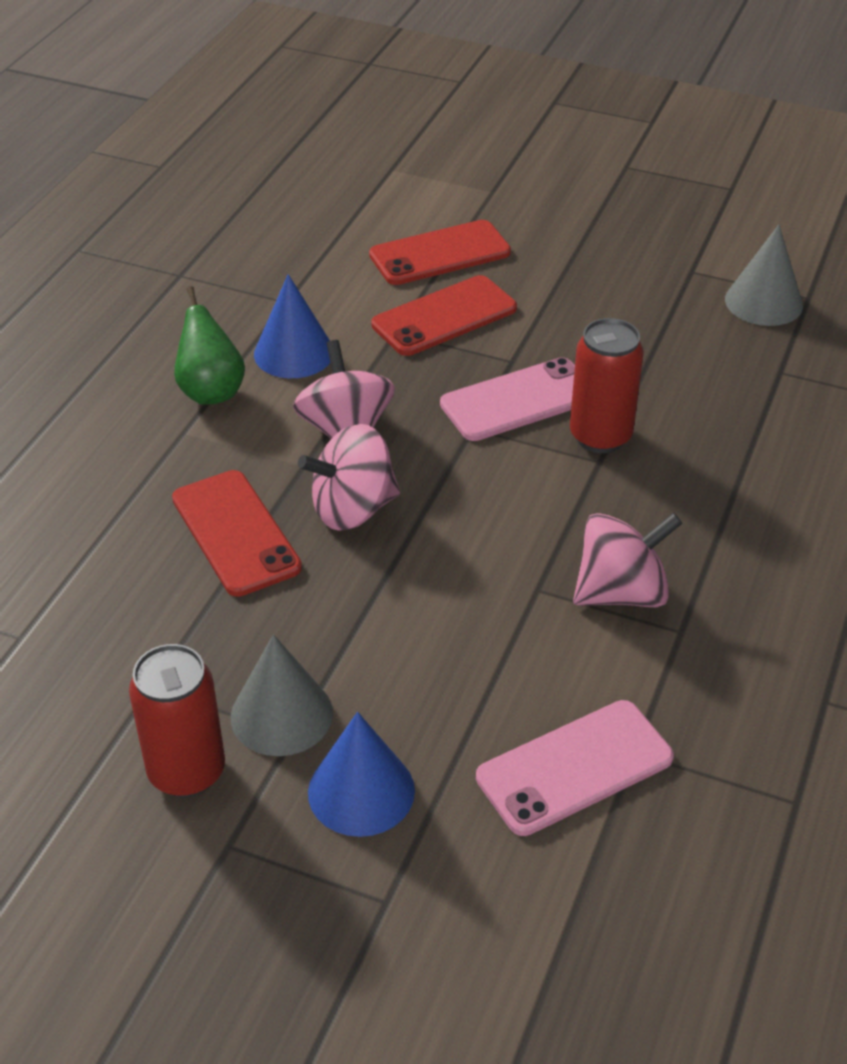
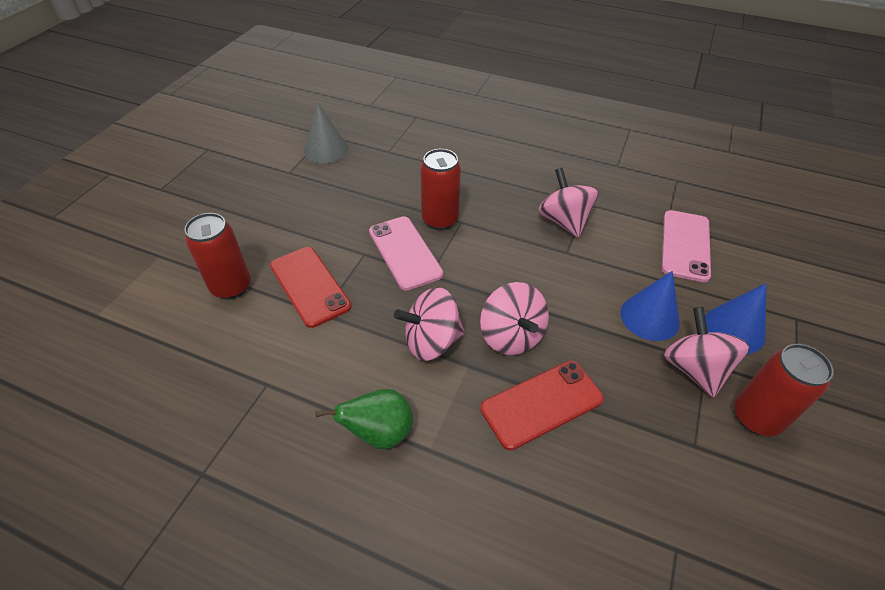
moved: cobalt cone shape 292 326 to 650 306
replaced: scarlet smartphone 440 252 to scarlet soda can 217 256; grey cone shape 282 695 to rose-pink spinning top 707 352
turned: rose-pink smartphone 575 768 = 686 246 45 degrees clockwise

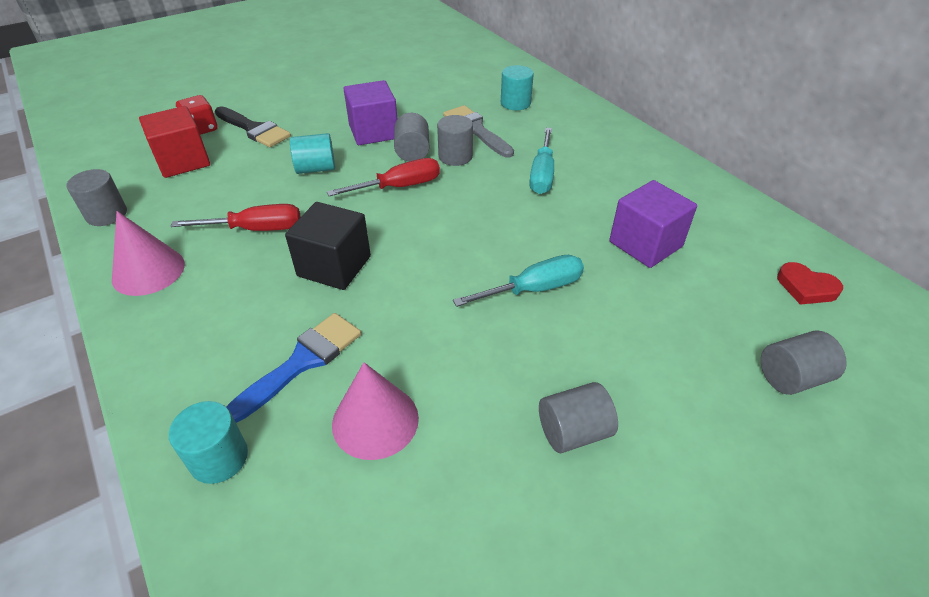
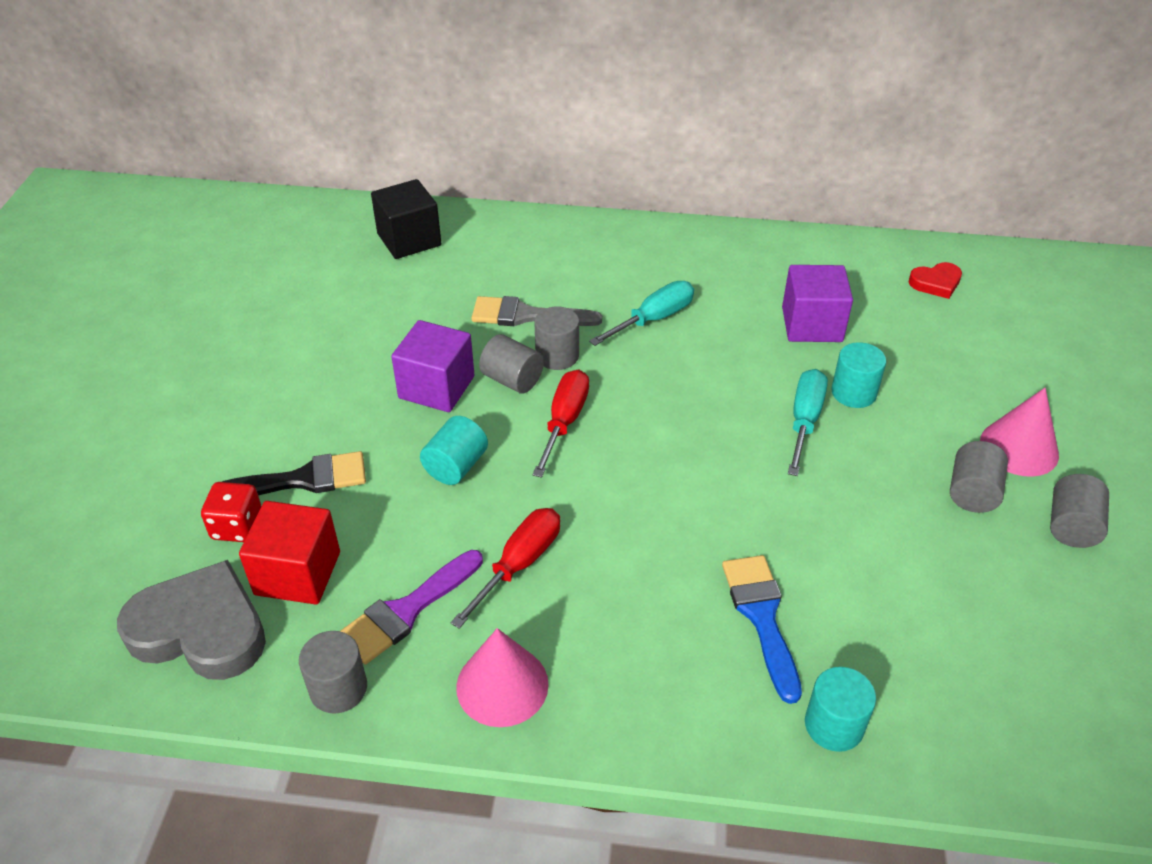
added: royal purple paintbrush 411 607; grey heart shape 191 620
moved: teal solid cylinder 517 87 to 858 375; jet-black block 328 246 to 406 219; grey solid cylinder 804 362 to 1079 511; rose-pink cone shape 375 411 to 1019 432
turned: teal hand screwdriver 541 161 = 641 313 90 degrees counterclockwise

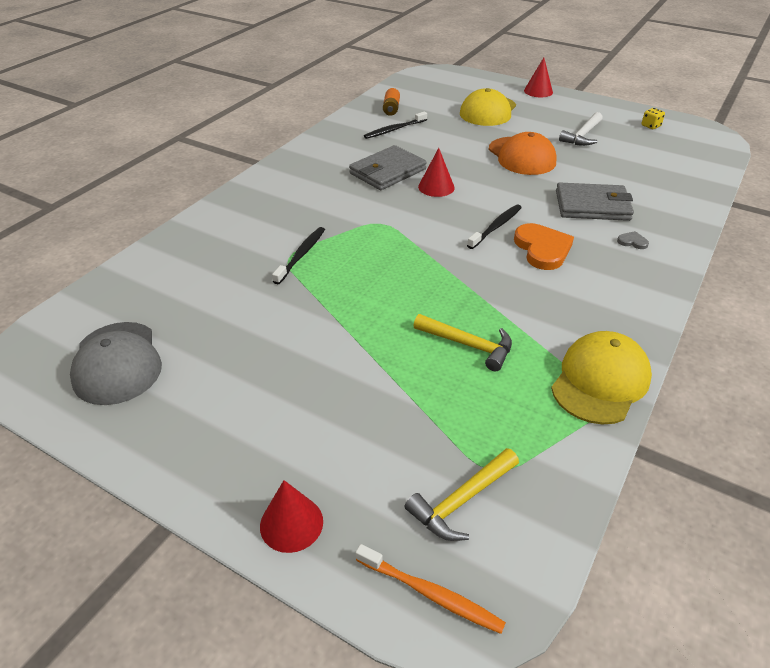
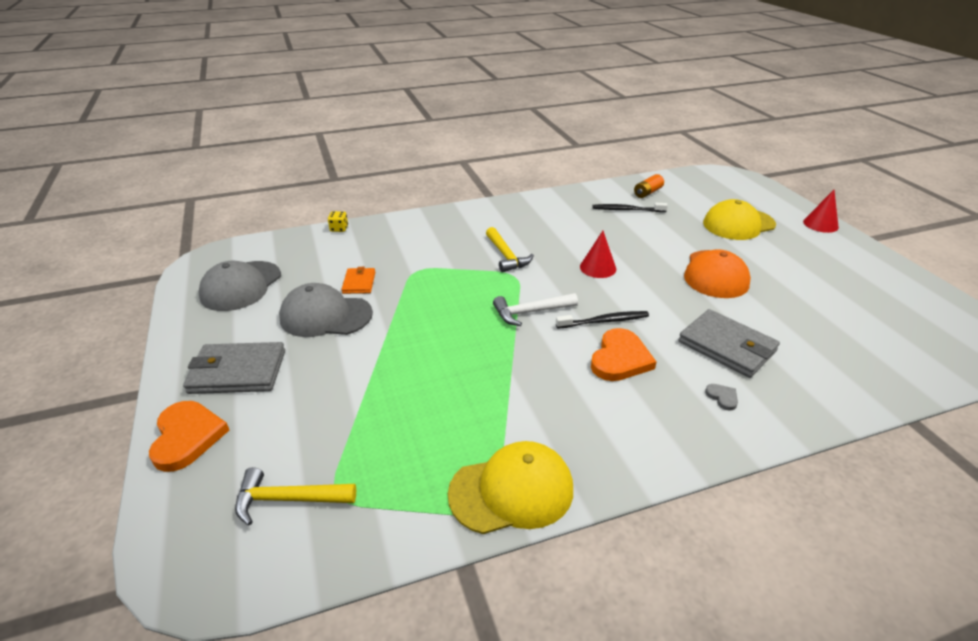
removed: jet-black toothbrush 298 255; orange toothbrush 430 589
added: orange wallet 358 280; grey peaked cap 326 310
moved: yellow game die 653 118 to 338 221; pure white carpenter's hammer 581 129 to 535 309; grey wallet 388 167 to 234 368; yellow carpenter's hammer 462 342 to 510 250
replaced: scarlet cone shape 291 516 to orange heart shape 189 436

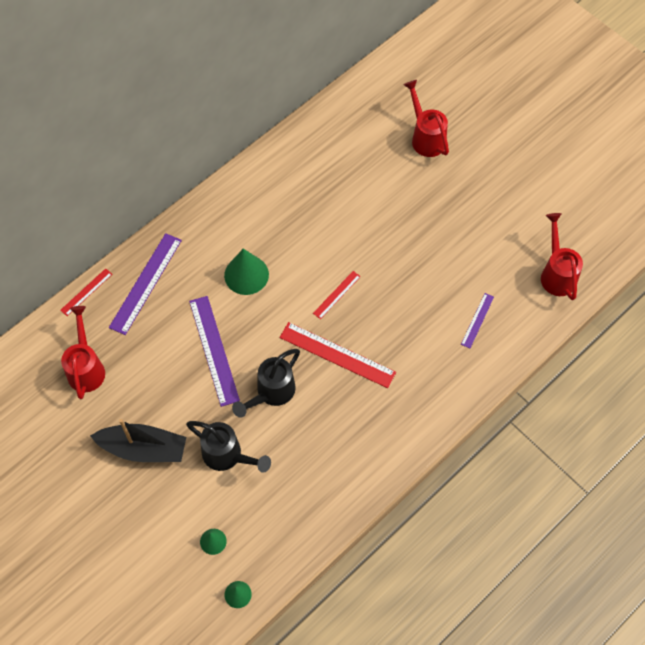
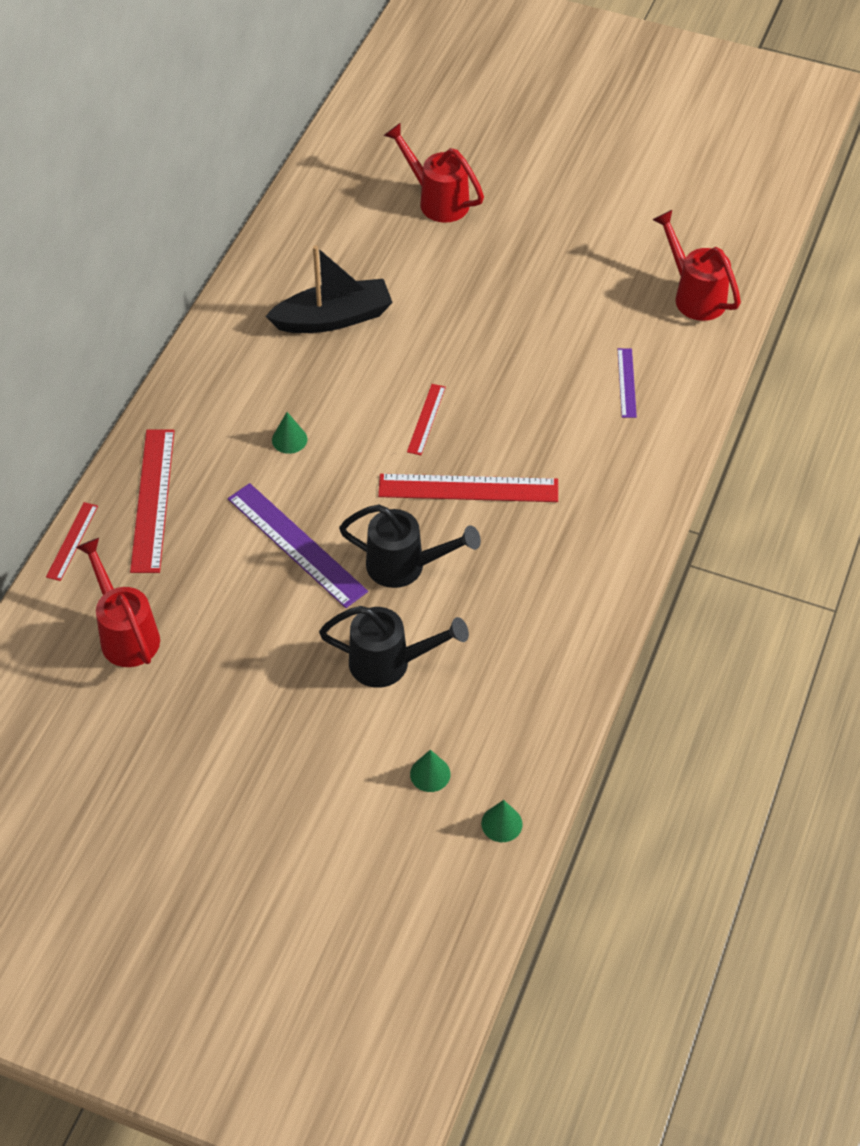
moved: jet-black sailboat 138 440 to 329 289
recoloured: royal purple measuring stick 145 284 to scarlet measuring stick 152 501
turned: jet-black watering pot 266 383 = 410 546 90 degrees counterclockwise
resized: leaf-green cone shape 246 272 = 289 433 x0.53

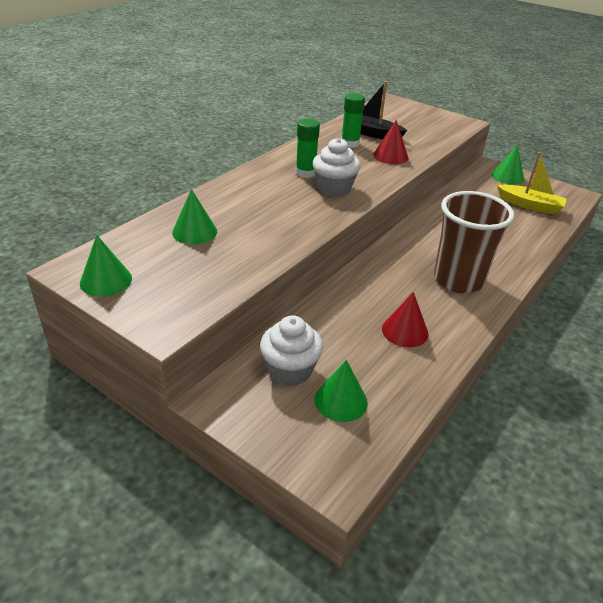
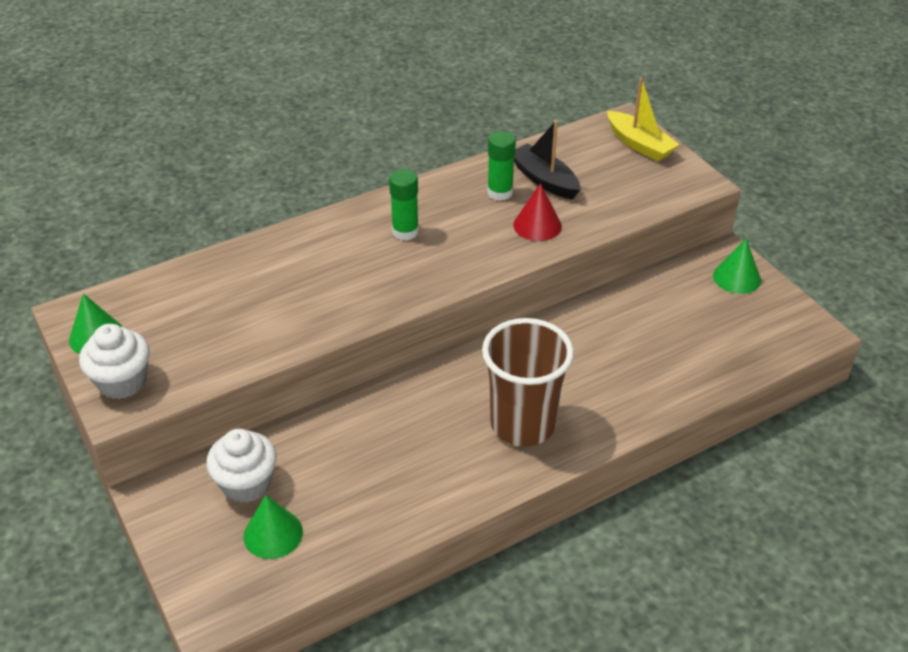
removed: leaf-green cone shape 194 217; scarlet cone shape 405 319
moved: pure white muffin 336 167 to 114 361; yellow sailboat 532 183 to 643 119

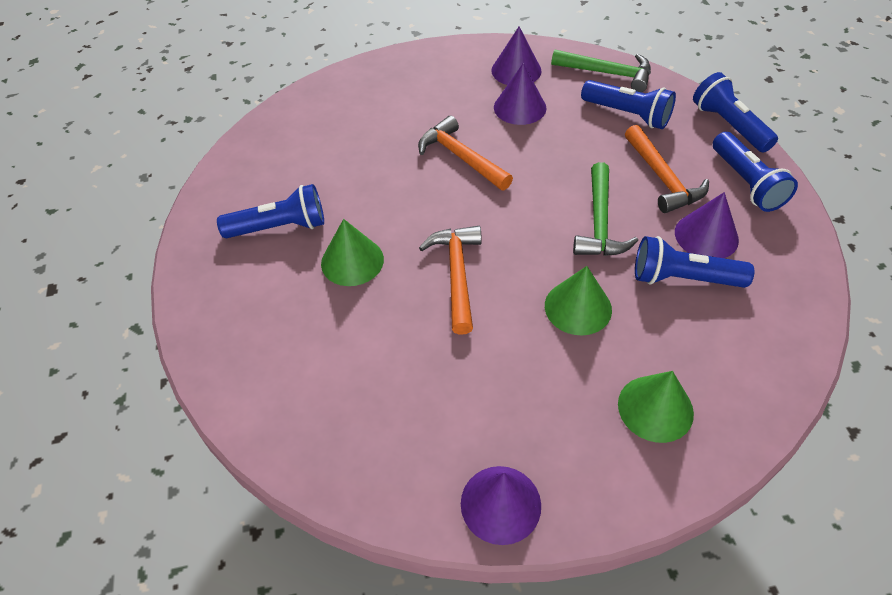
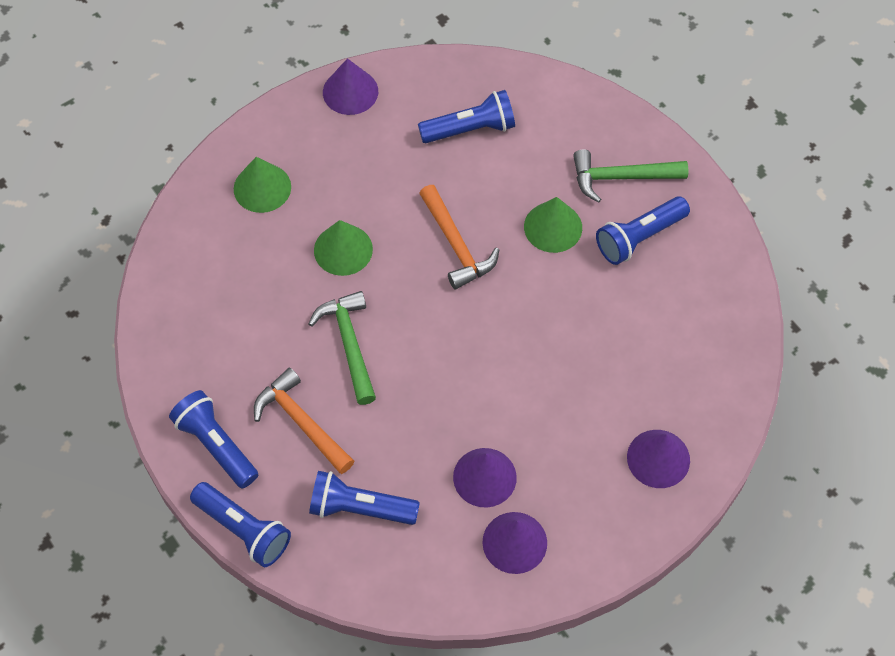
removed: orange carpenter's hammer 465 153
moved: leaf-green carpenter's hammer 601 71 to 630 175; royal purple cone shape 707 225 to 658 459; cobalt flashlight 694 262 to 466 116

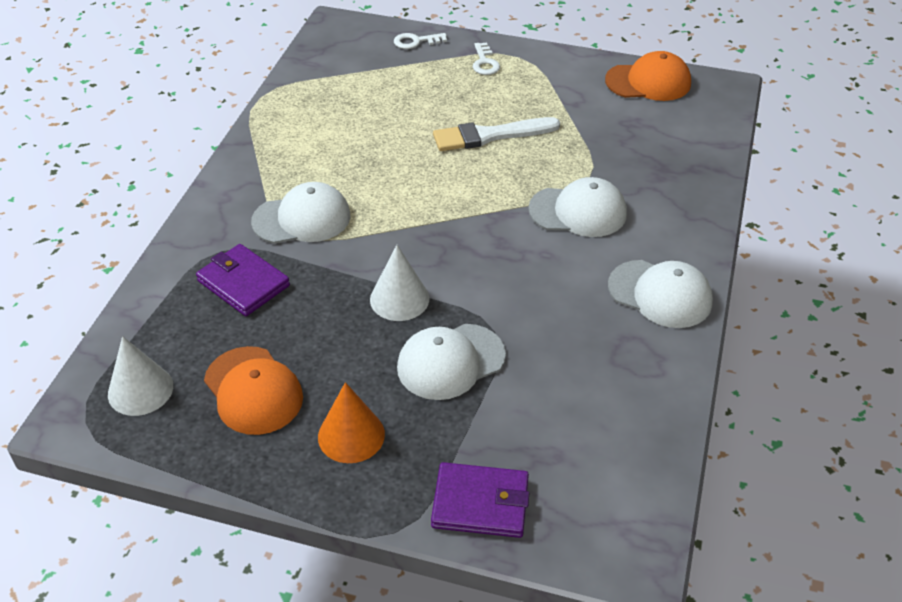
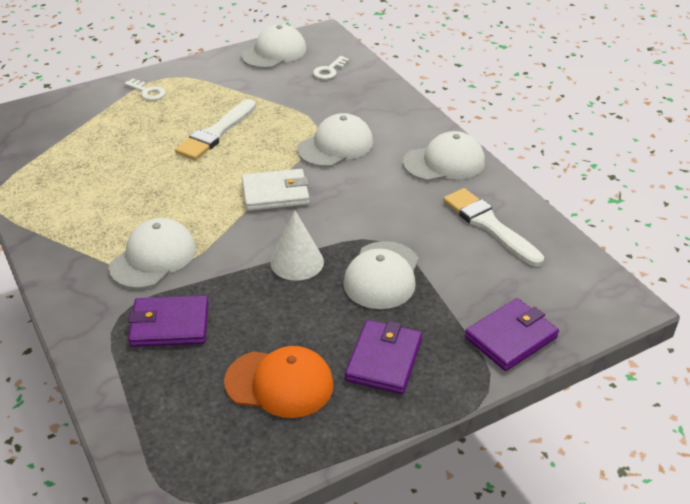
removed: pure white cone shape 140 376
added: pure white wallet 275 190; pure white paintbrush 493 227
moved: pure white key 420 41 to 331 67
replaced: orange cone shape 351 422 to royal purple wallet 383 357
recoloured: orange peaked cap 648 76 to pure white peaked cap 273 46

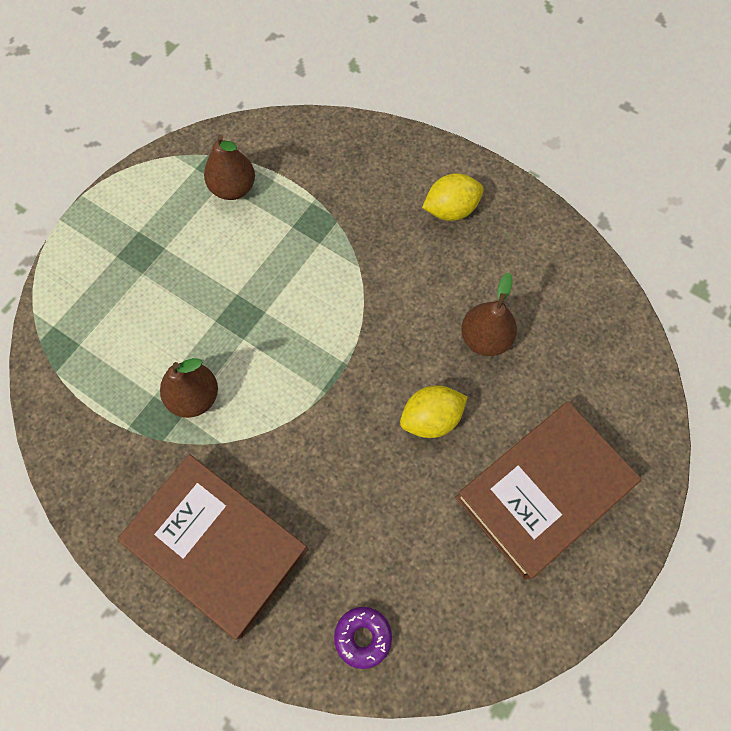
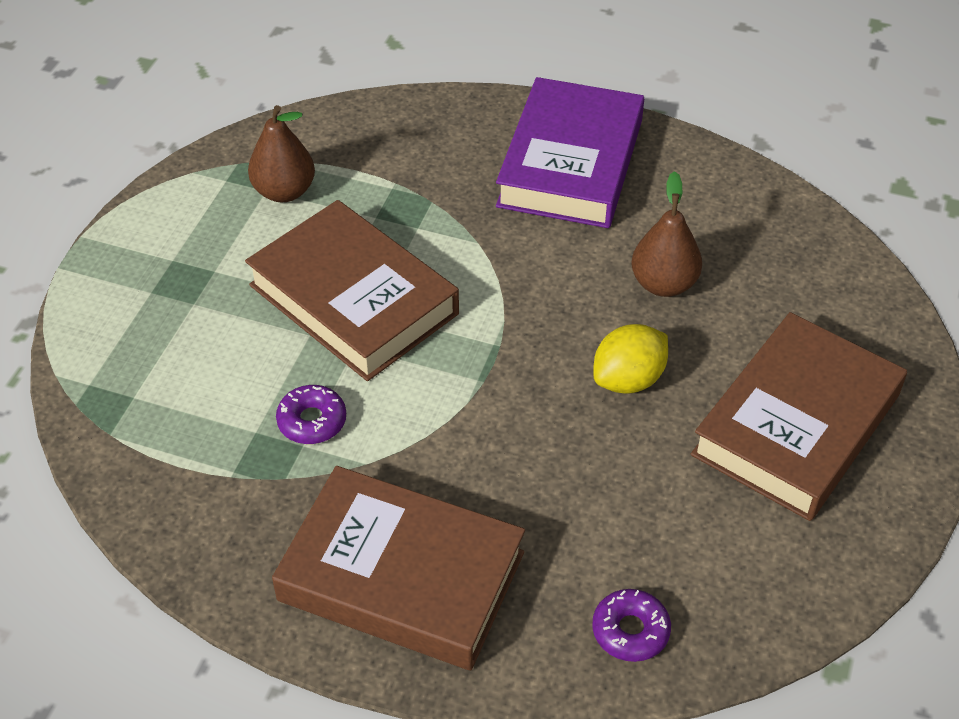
added: russet hardcover 352 290
replaced: yellow citrus fruit 453 197 to royal purple hardcover 570 152; russet toy pear 189 388 to royal purple doughnut 311 414

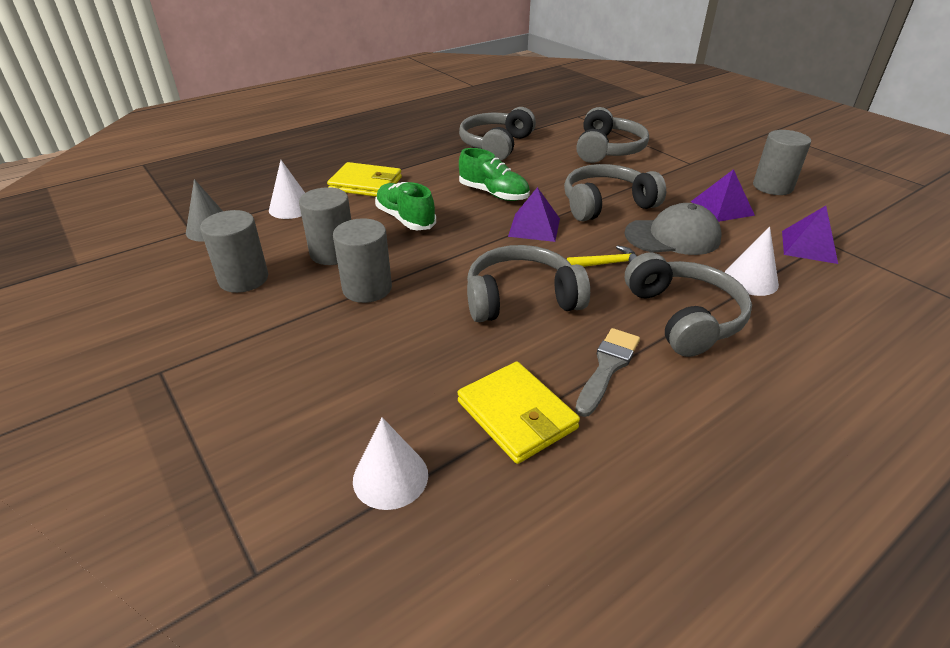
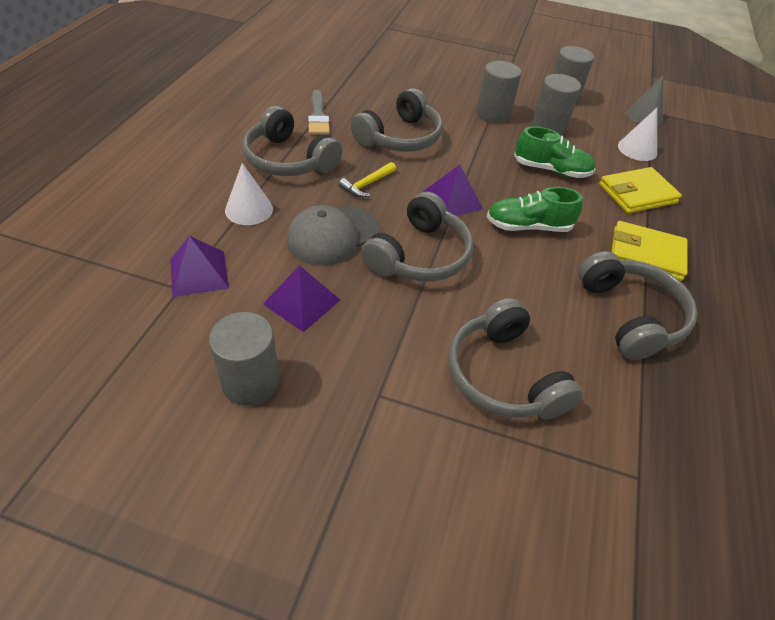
removed: pure white cone shape 390 463
moved: yellow wallet 518 412 to 649 251

